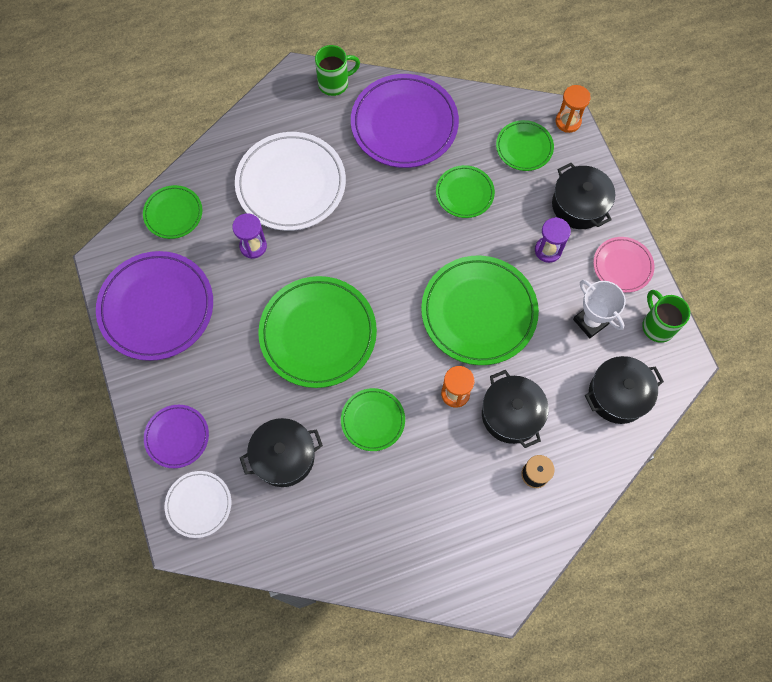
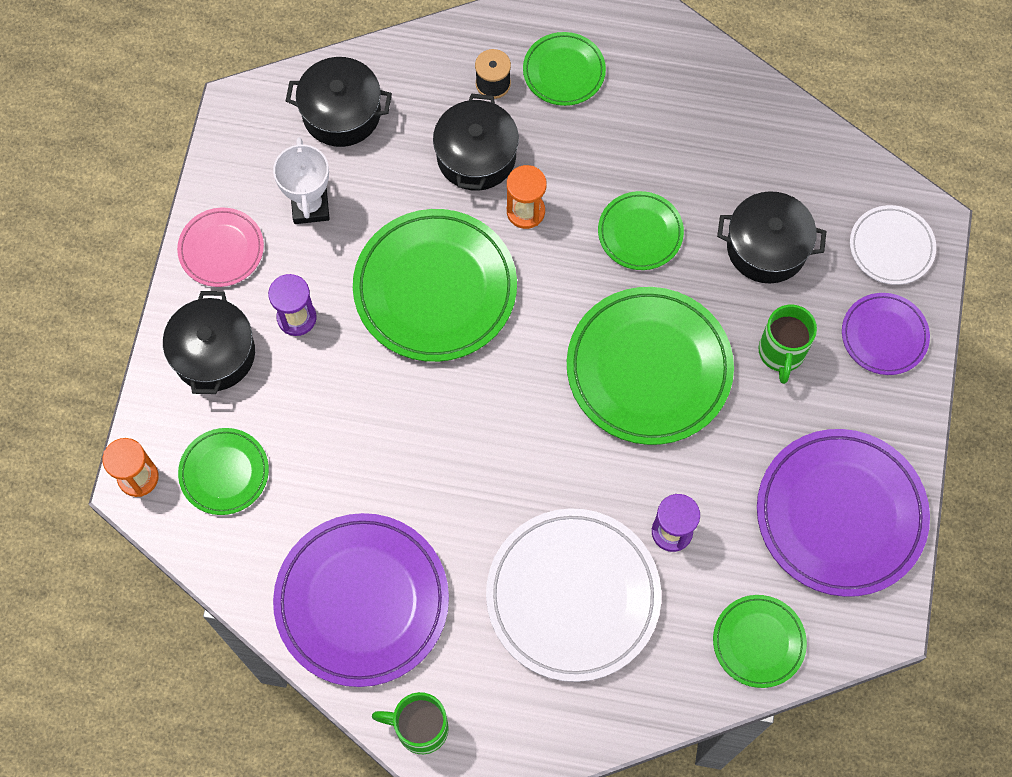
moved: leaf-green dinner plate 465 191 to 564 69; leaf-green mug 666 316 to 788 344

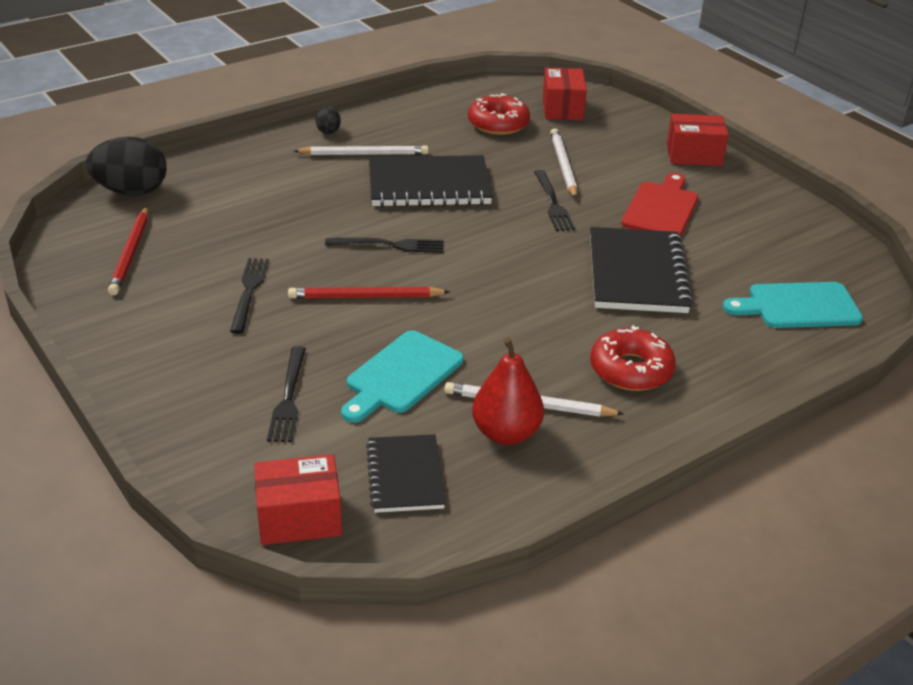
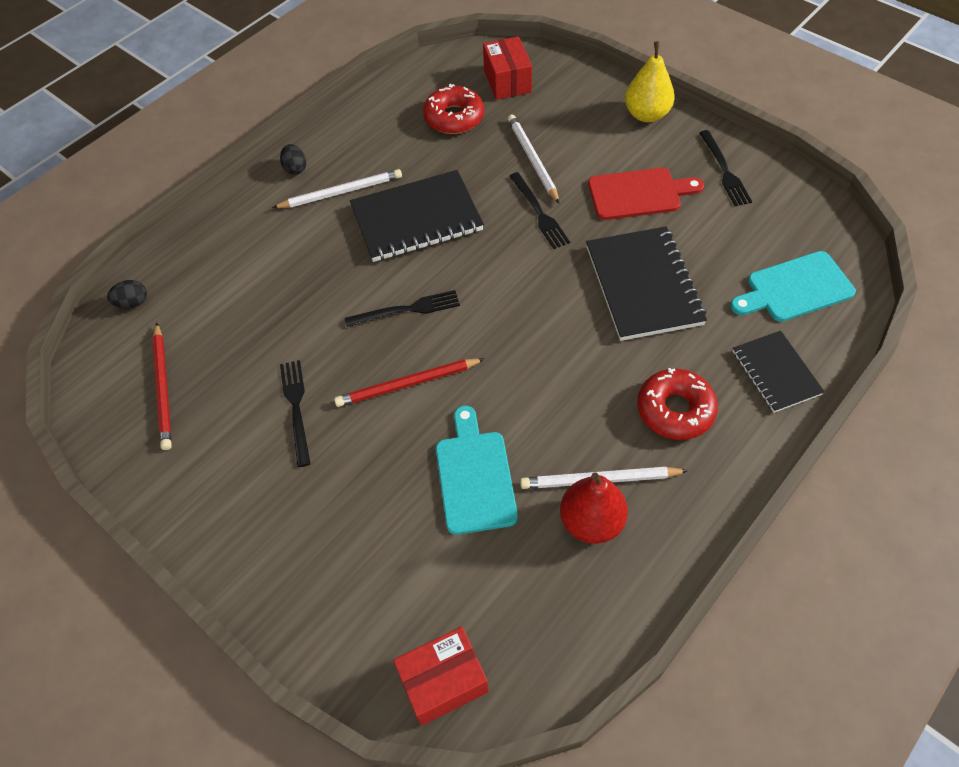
moved: jet-black fork 286 394 to 726 168; jet-black exercise book 405 473 to 779 372
replaced: scarlet box 698 140 to yellow toy pear 650 81
turned: scarlet bread board 659 204 = 646 194 75 degrees clockwise; teal bread board 402 376 = 477 470 150 degrees clockwise
resized: jet-black egg 126 166 = 127 294 x0.48

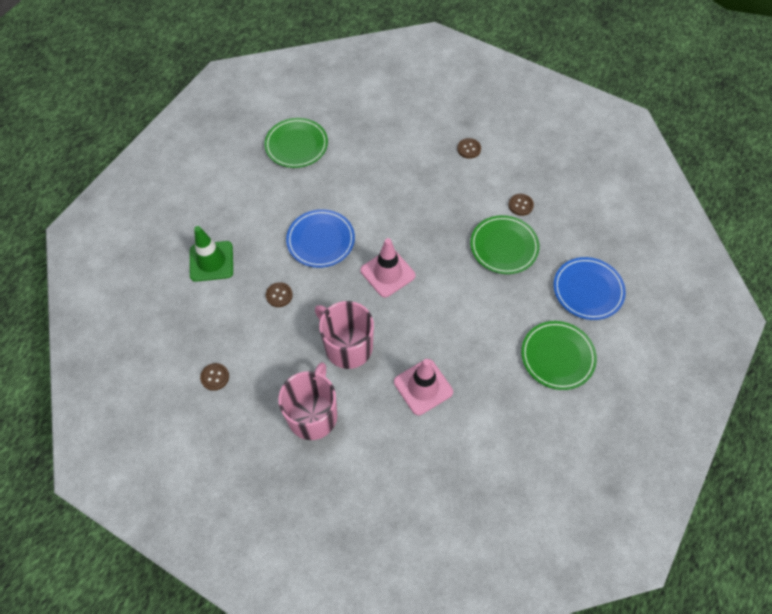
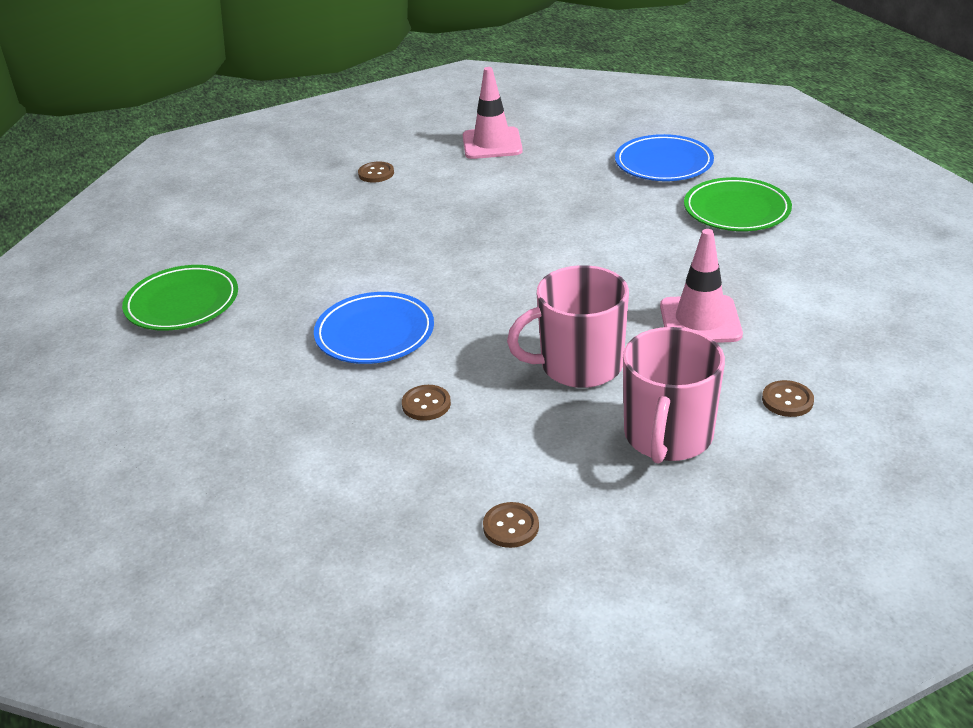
removed: leaf-green dinner plate 505 244; leaf-green traffic cone 211 254
moved: russet button 521 205 to 788 398; rose-pink traffic cone 388 268 to 493 113
turned: rose-pink mug 307 401 = 674 395 120 degrees counterclockwise

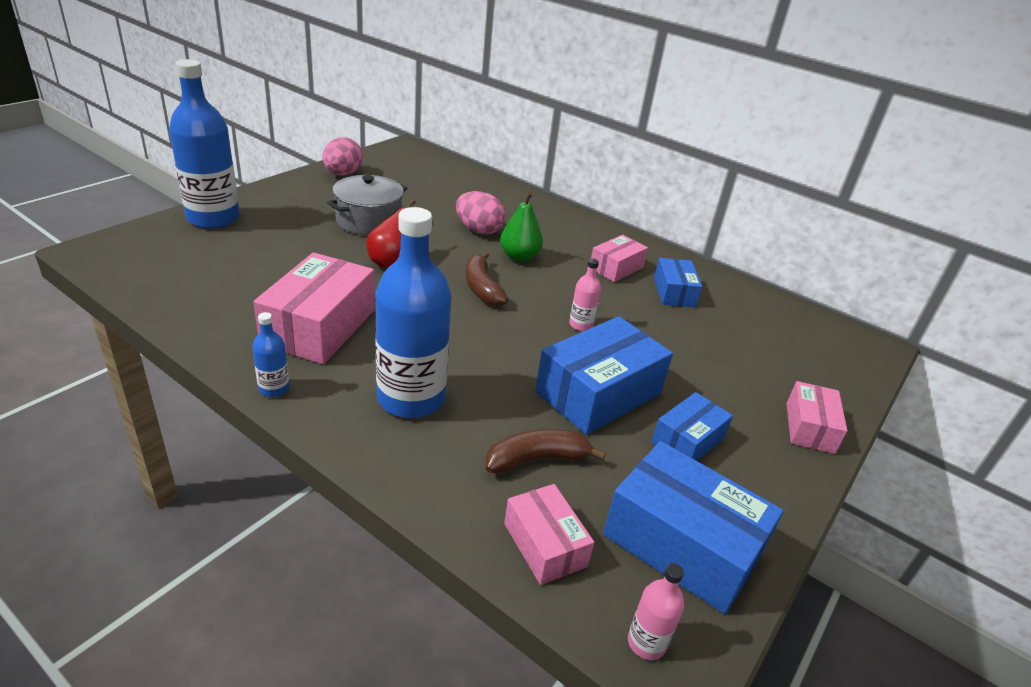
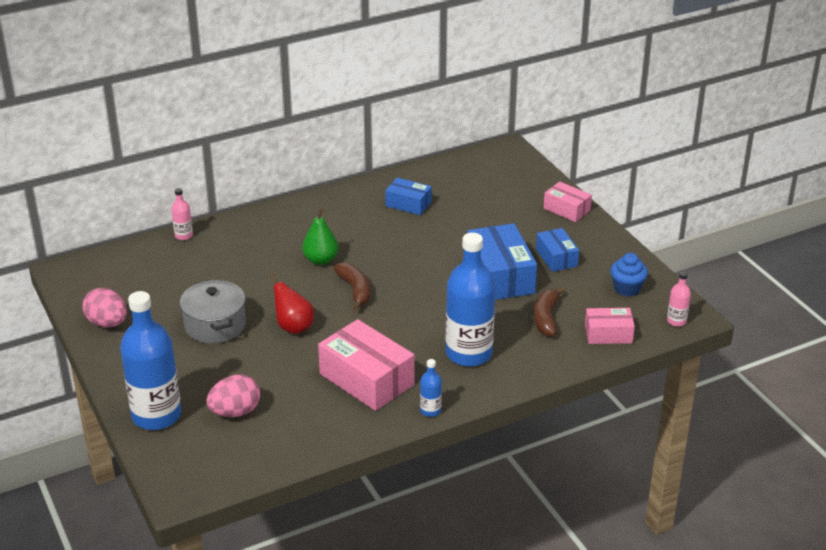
removed: rose-pink box 619 258
moved: rose-pink egg 481 213 to 233 396; rose-pink flask 585 295 to 182 214
replaced: cobalt box 693 527 to cobalt muffin 629 275
turned: russet toy banana 487 279 = 352 286 120 degrees counterclockwise

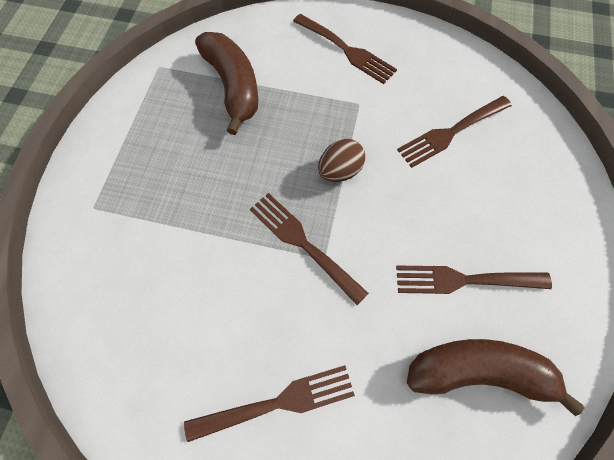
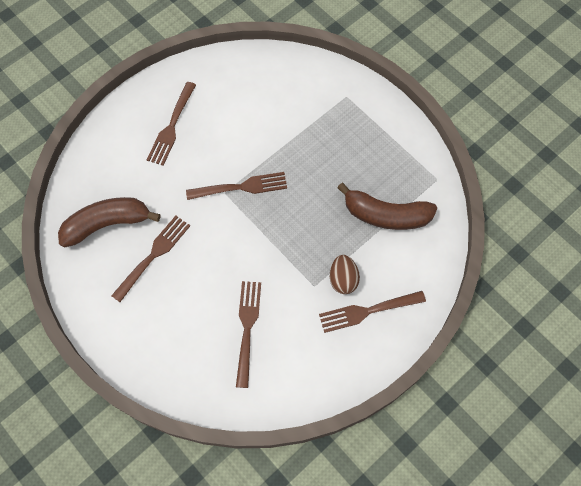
moved: russet egg 341 160 to 345 274
turned: russet toy banana 496 377 = 109 222 150 degrees counterclockwise

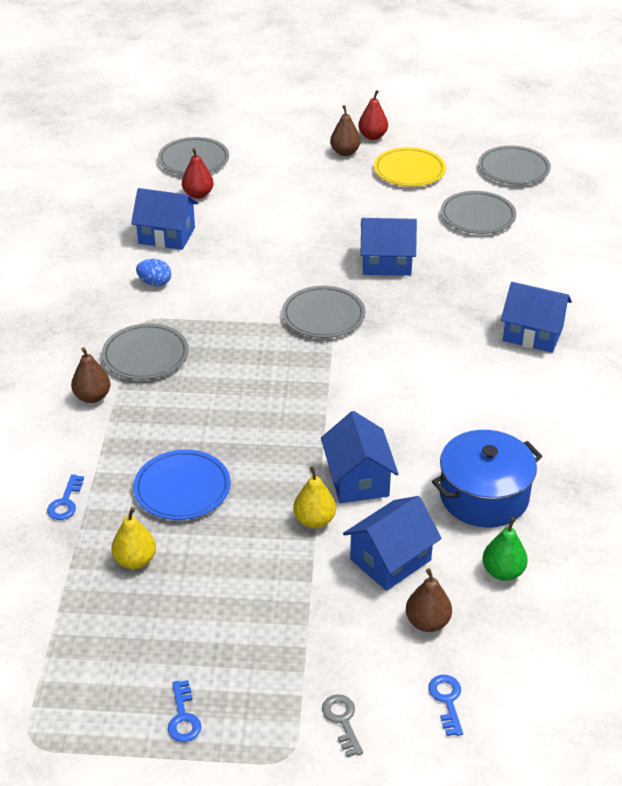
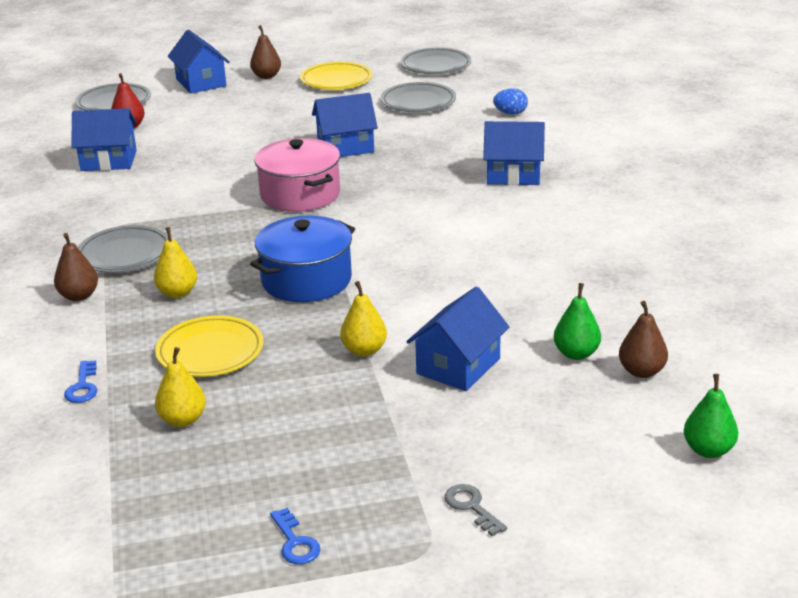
removed: scarlet toy pear 373 115; cobalt key 445 705
added: yellow toy pear 175 262; leaf-green toy pear 711 416
moved: cobalt egg 153 272 to 510 101; cobalt cottage 360 457 to 199 62; cobalt stockpot 487 478 to 302 259; russet toy pear 429 600 to 643 339
replaced: grey dinner plate 323 312 to rose-pink stockpot 297 175
recoloured: cobalt dinner plate 182 485 to yellow dinner plate 209 346

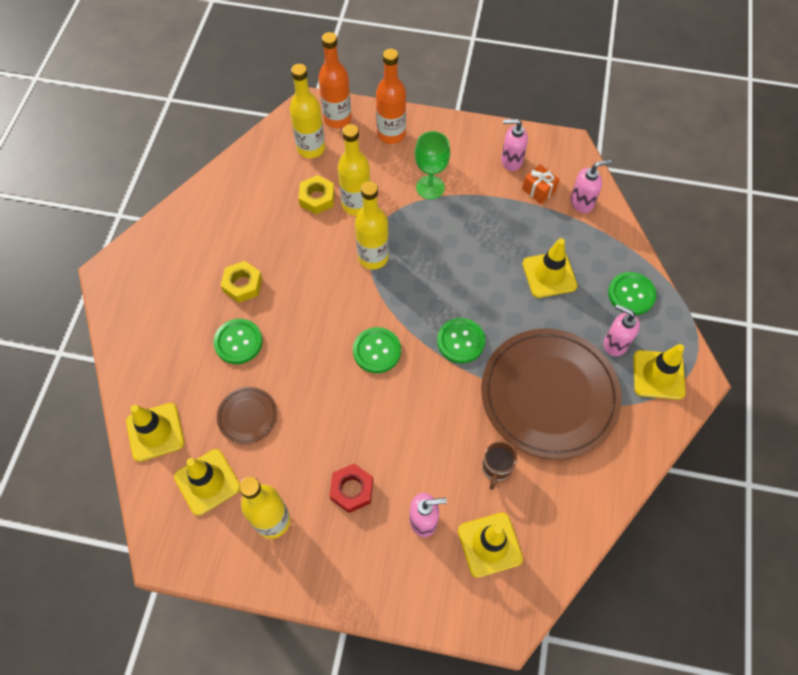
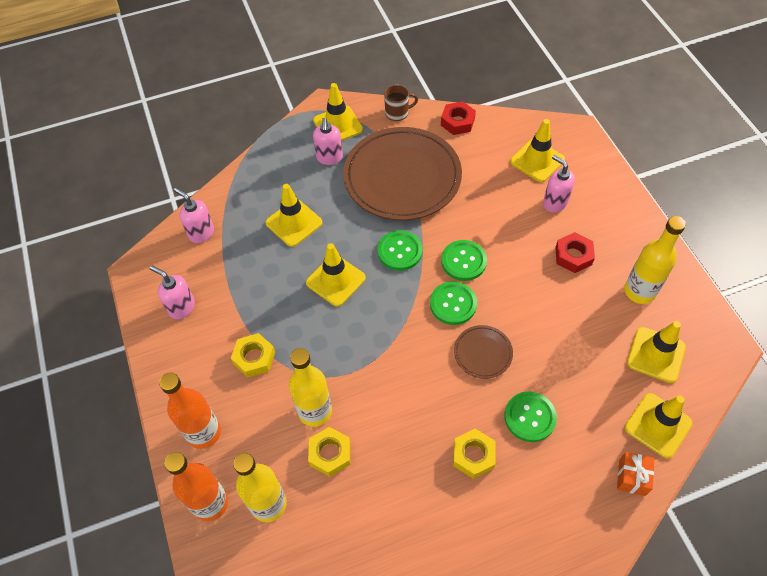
removed: yellow flask 372 225
added: scarlet hexagon nut 458 118; yellow traffic cone 336 275
moved: orange present 540 184 to 635 474; leaf-green button 632 293 to 464 260; russet dinner plate 247 415 to 483 352; russet mug 499 465 to 401 103
replaced: leaf-green goblet 432 165 to yellow hexagon nut 253 355
turned: rose-pink pump bottle 514 145 = 172 292 150 degrees clockwise

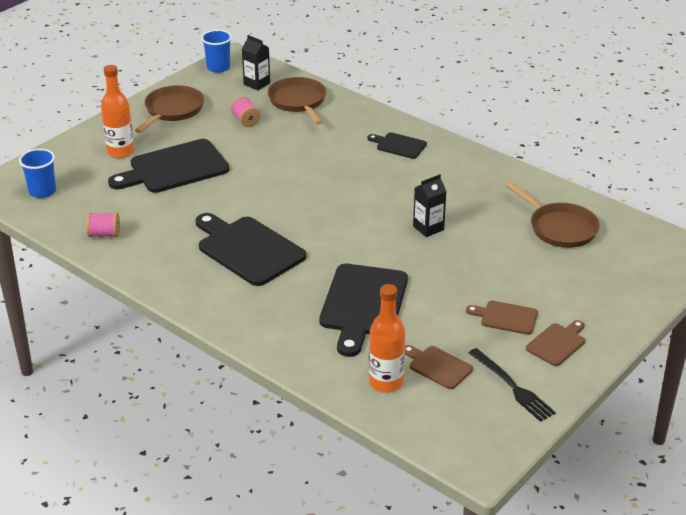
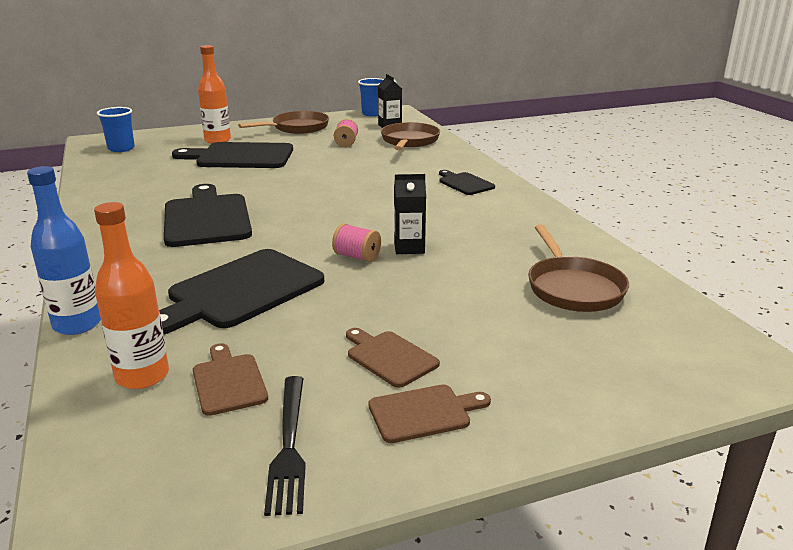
added: cobalt flask 64 250
moved: rose-pink reel of thread 103 224 to 356 242

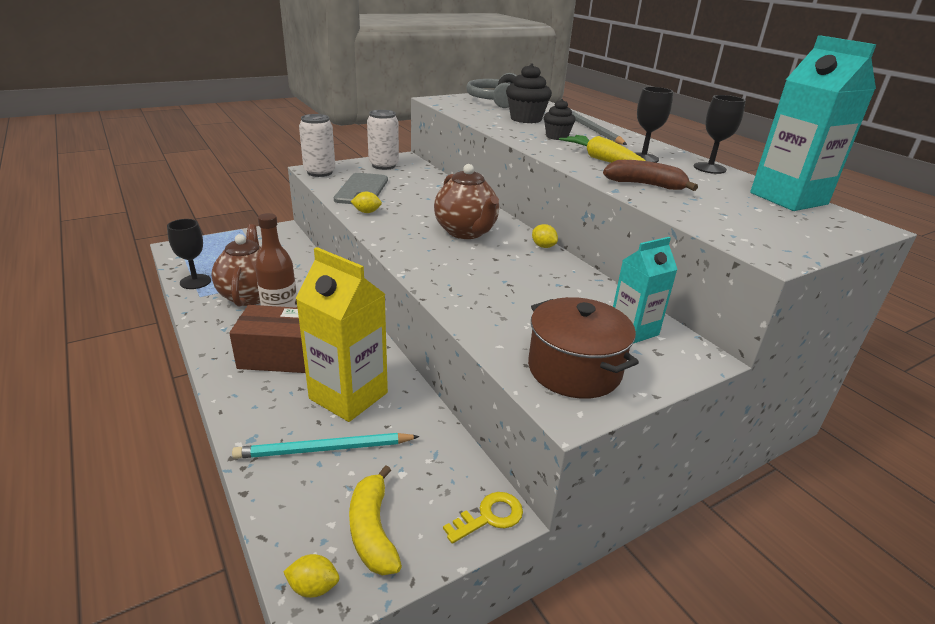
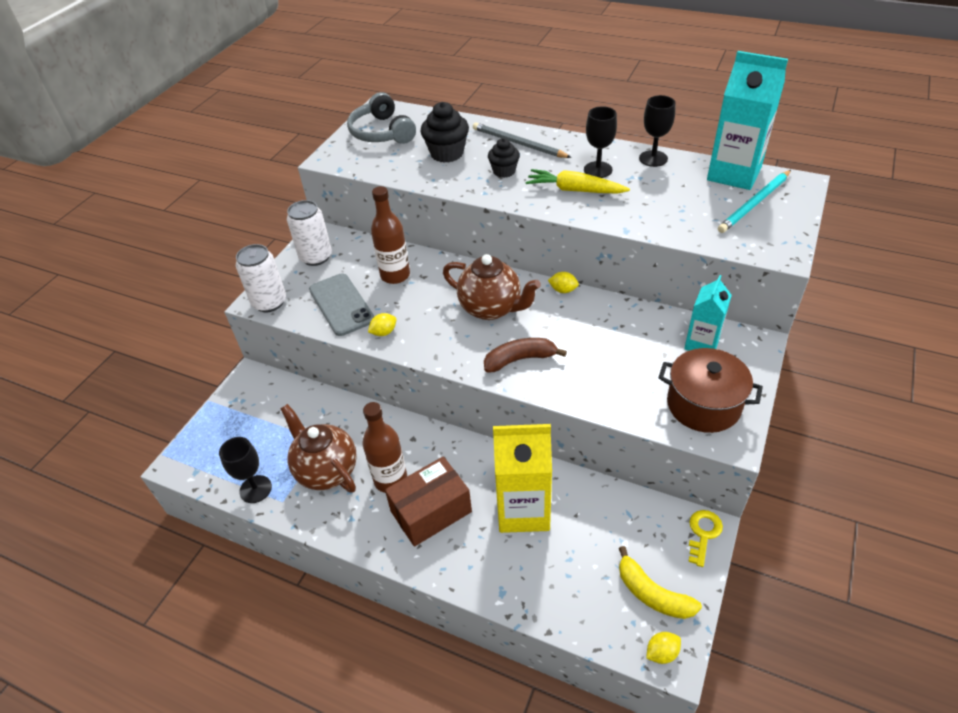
added: russet flask 390 235
moved: russet toy banana 650 175 to 525 355; teal wooden pencil 326 446 to 754 201

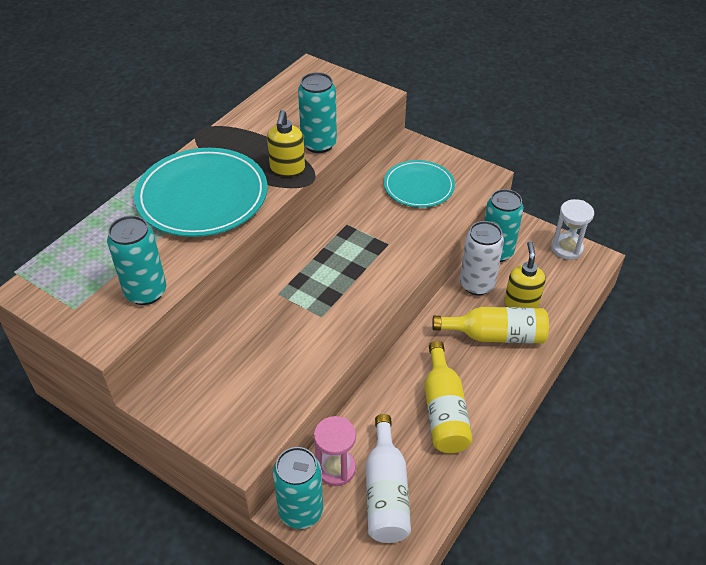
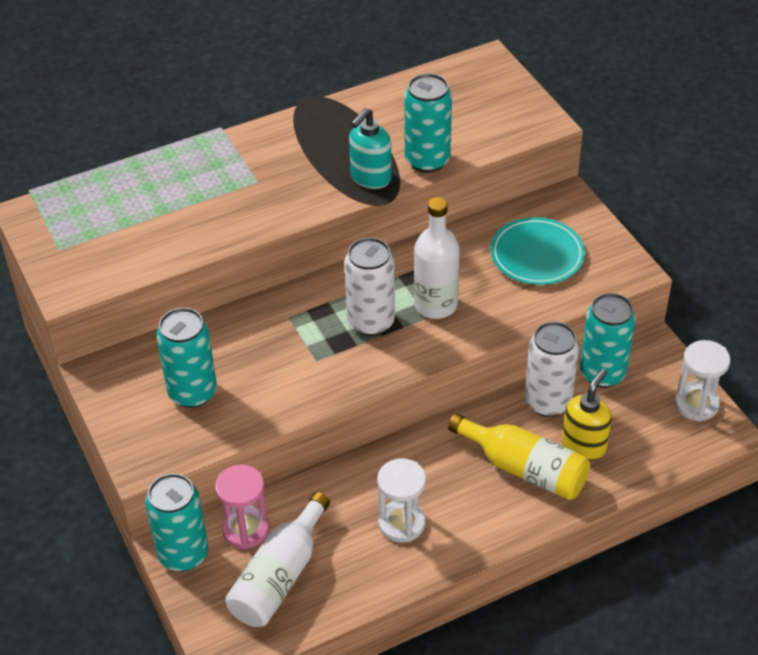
removed: teal dinner plate 200 192
added: pure white flask 437 258; pure white soda can 370 286
moved: teal soda can 136 260 to 186 358
replaced: yellow flask 448 397 to pure white hourglass 401 500
recoloured: yellow pump bottle 286 143 to teal pump bottle 370 148

